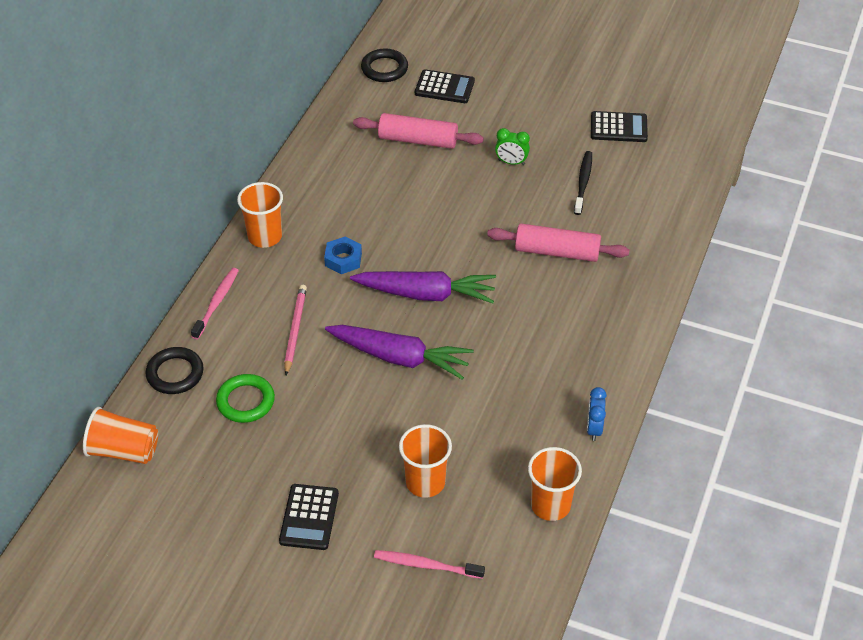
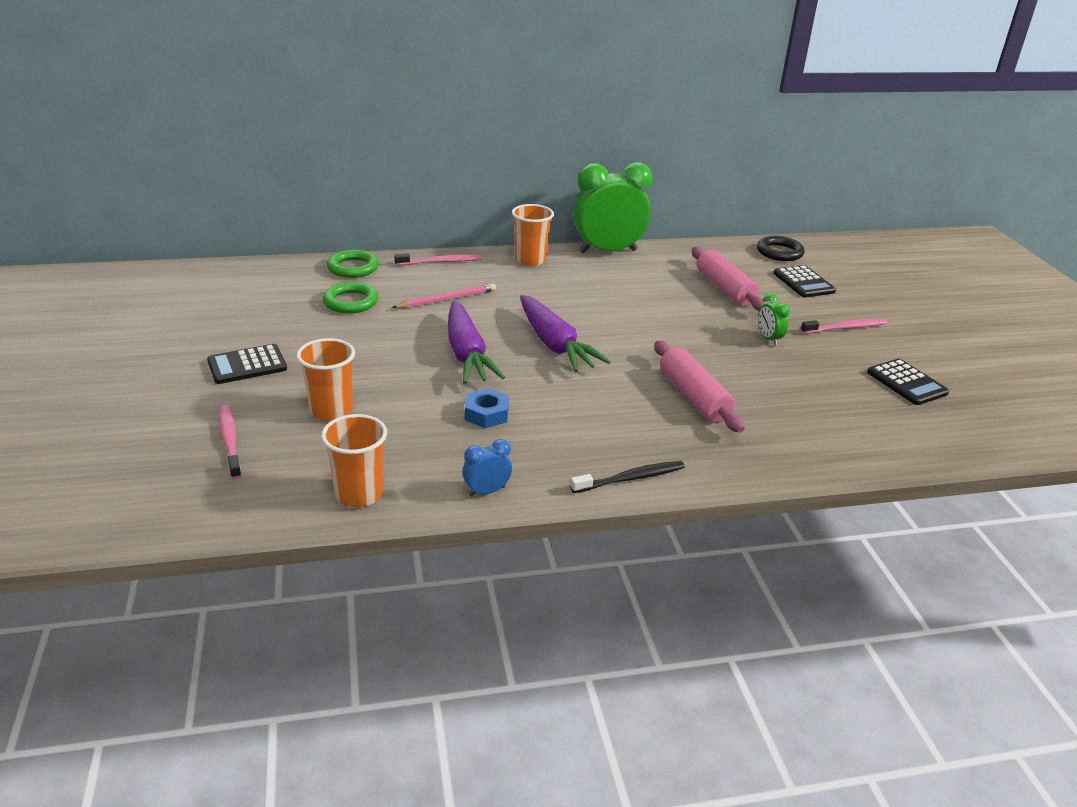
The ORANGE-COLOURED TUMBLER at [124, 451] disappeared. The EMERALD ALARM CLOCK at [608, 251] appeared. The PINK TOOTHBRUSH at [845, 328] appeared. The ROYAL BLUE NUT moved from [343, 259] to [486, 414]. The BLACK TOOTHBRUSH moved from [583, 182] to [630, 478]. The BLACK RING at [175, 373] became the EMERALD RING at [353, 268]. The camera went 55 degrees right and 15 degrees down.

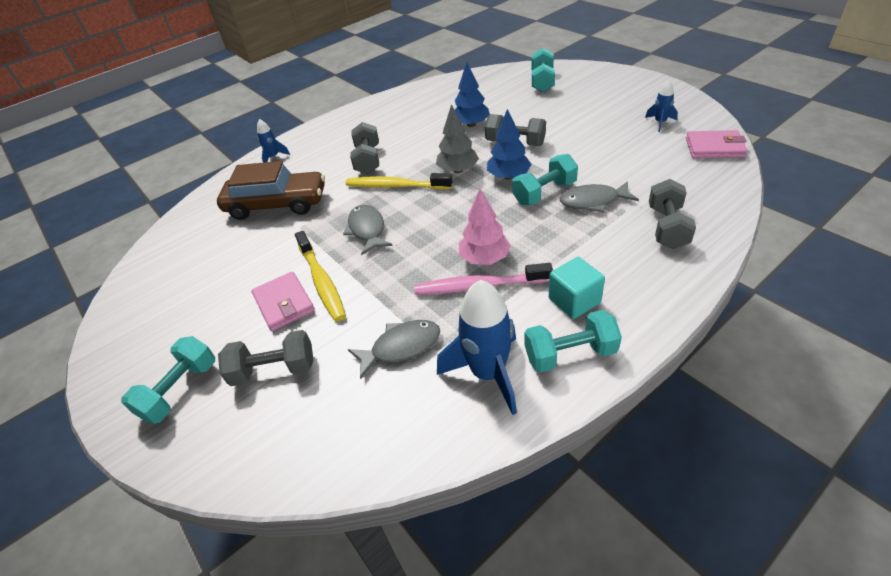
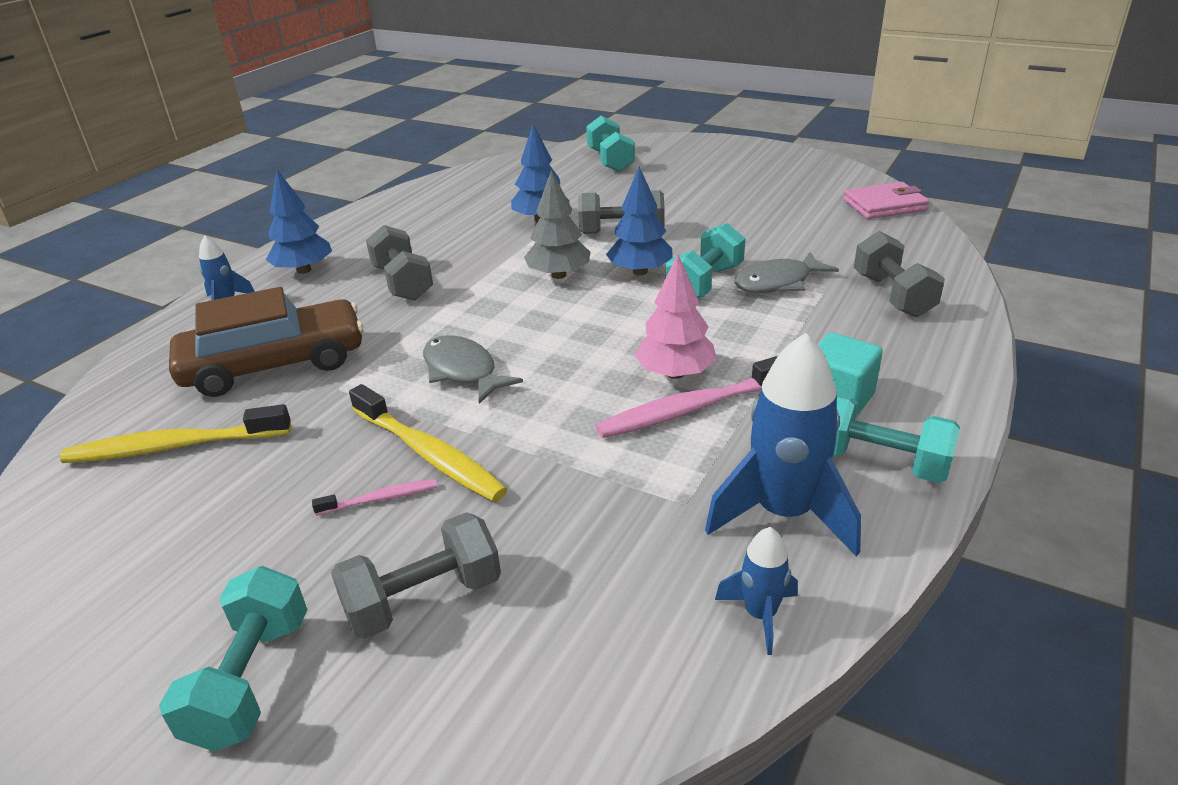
The ASH-GREY TOY FISH at [401, 347] disappeared. The ROYAL BLUE TOY TREE at [304, 270] appeared. The YELLOW TOOTHBRUSH moved from [396, 186] to [175, 446]. The ROYAL BLUE ROCKET moved from [660, 123] to [760, 615]. The PINK BILLFOLD at [284, 303] was replaced by the PINK TOOTHBRUSH at [380, 499]. The AQUA DUMBBELL at [570, 354] turned 60 degrees clockwise. The camera went 25 degrees left and 10 degrees down.

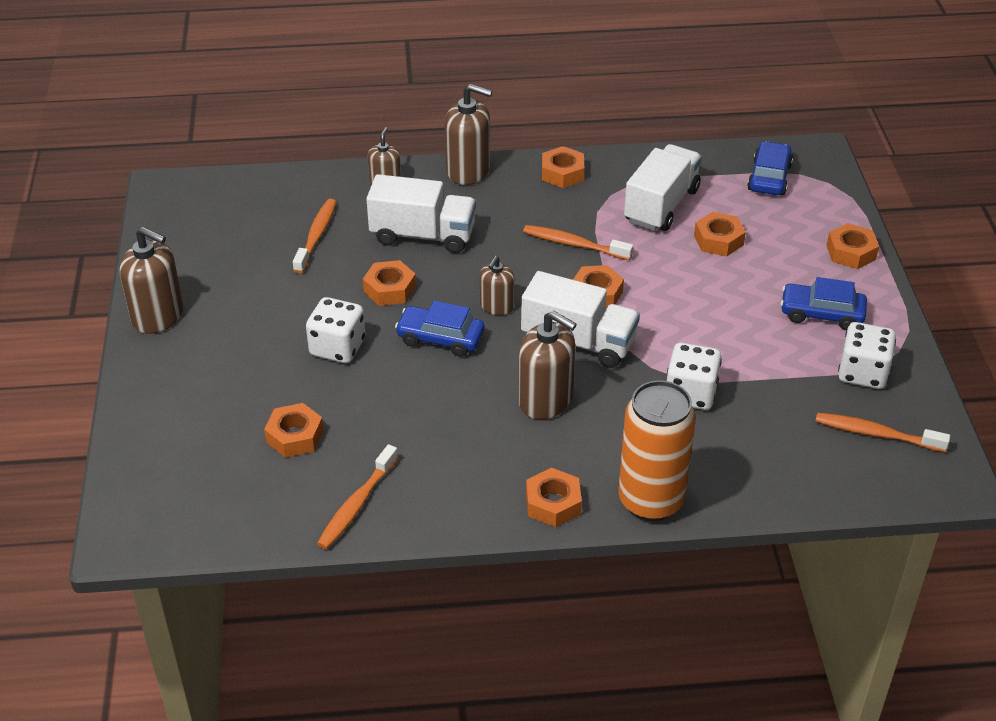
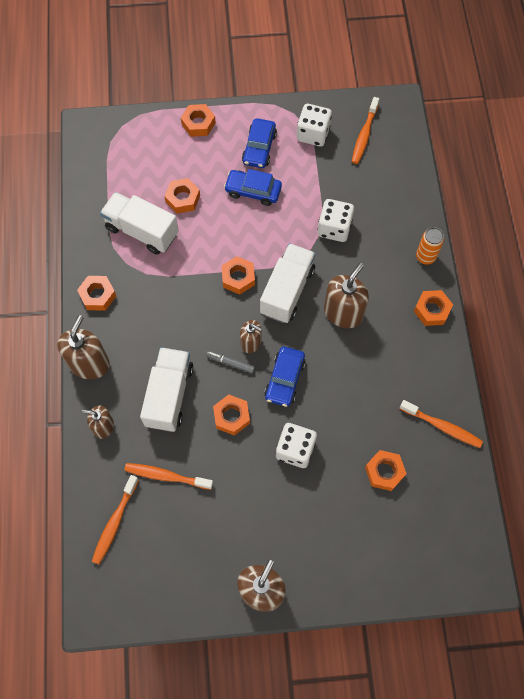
The ASH-GREY FELT PEN at [230, 363] appeared. The ORANGE-COLOURED TOOTHBRUSH moved from [574, 244] to [114, 522]. The ROYAL BLUE AUTOMOBILE moved from [769, 177] to [253, 191]. The ORANGE-COLOURED TIN at [650, 501] changed to 0.52 times the size. The camera went 90 degrees left and 25 degrees up.

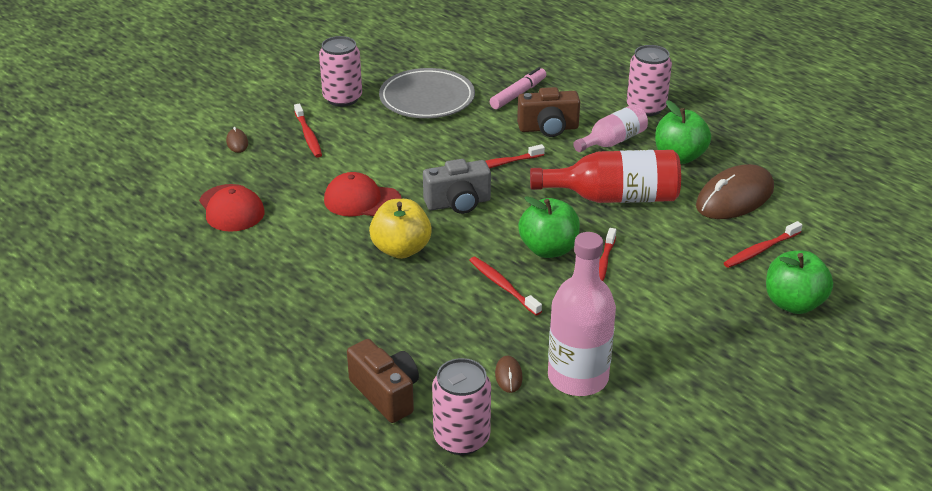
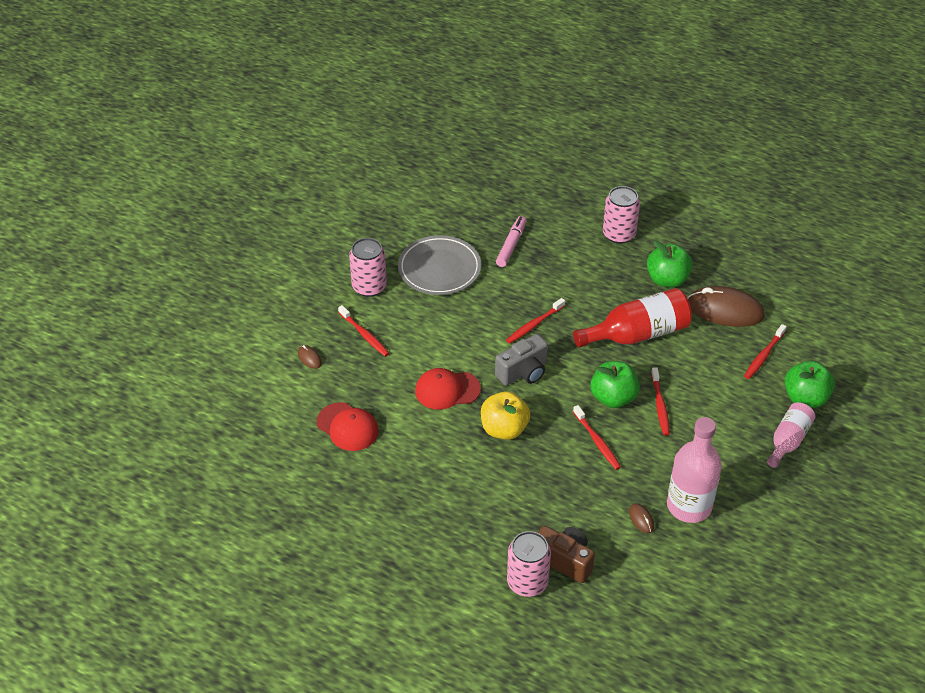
The BROWN PHOTO CAMERA at [548, 128] disappeared. The PINK TIN moved from [461, 438] to [527, 582]. The PINK DRINK BOTTLE moved from [612, 141] to [788, 441]. The CRIMSON TOOTHBRUSH at [503, 286] turned 150 degrees counterclockwise. The BROWN MOUSE at [734, 198] turned 75 degrees clockwise. The camera went 20 degrees left and 10 degrees up.

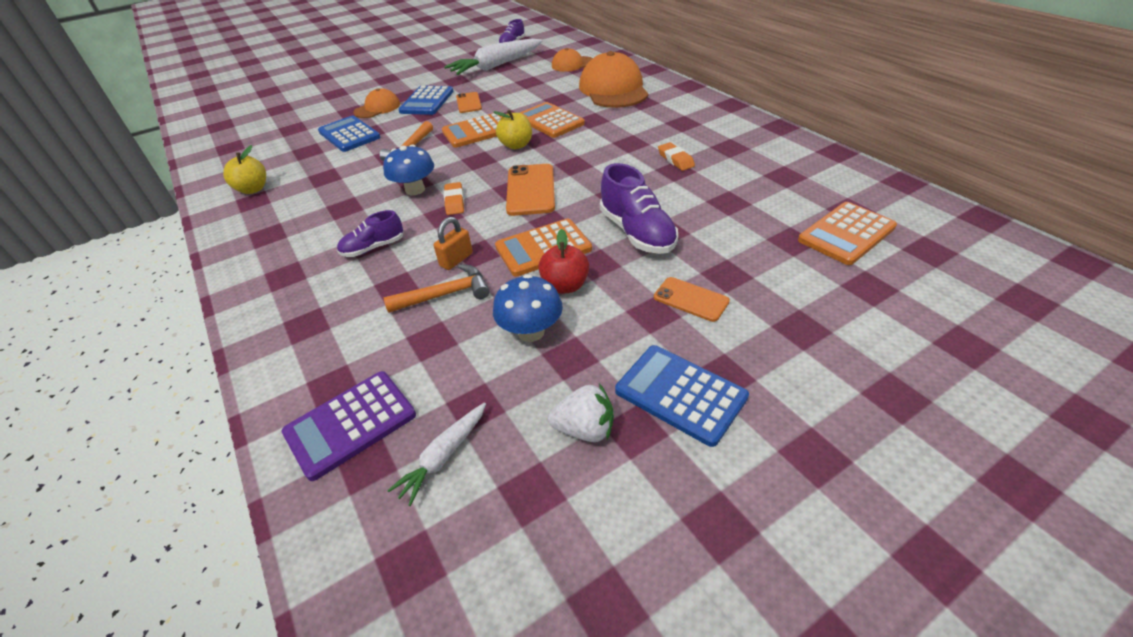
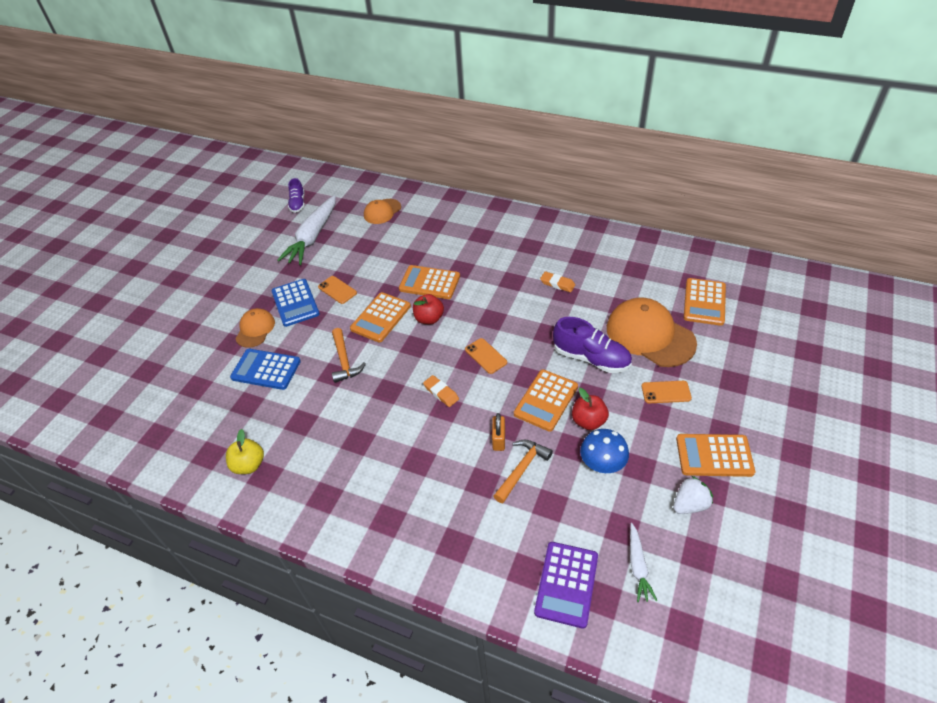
The PURPLE LACE-UP SHOE at [373, 248] disappeared. The ROYAL BLUE MUSHROOM at [415, 190] disappeared. The ORANGE-COLOURED BASEBALL CAP moved from [613, 89] to [650, 335]. The YELLOW TOY APPLE at [516, 145] became the CRIMSON TOY APPLE at [429, 319]. The ROYAL BLUE ADDING MACHINE at [680, 394] became the ORANGE-COLOURED ADDING MACHINE at [714, 455]. The ORANGE-COLOURED MOBILE PHONE at [531, 190] changed to 0.62 times the size. The camera went 35 degrees left and 5 degrees up.

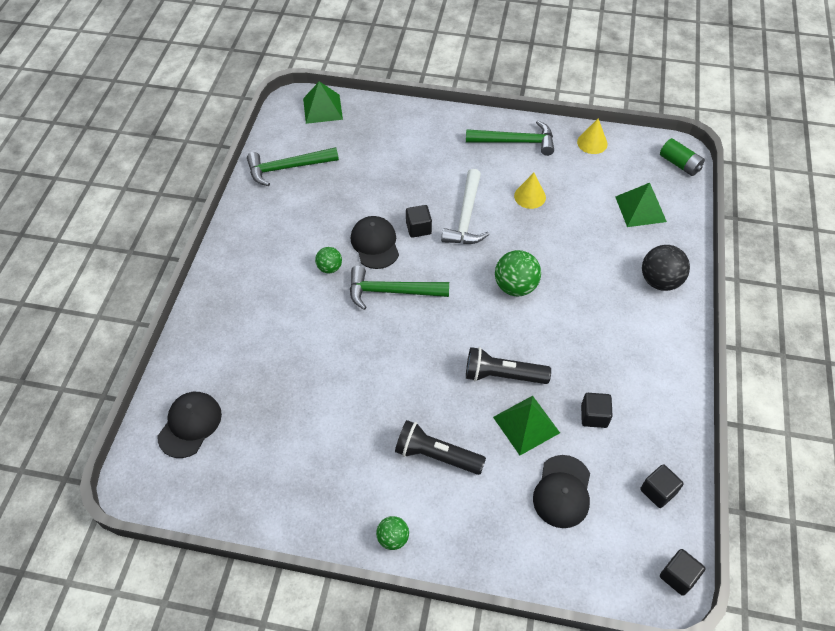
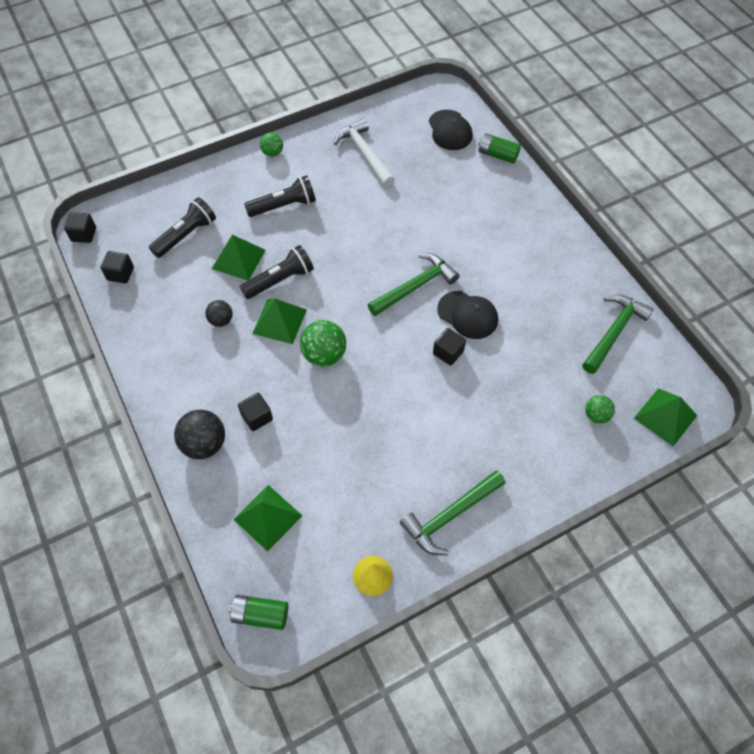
The YELLOW SOLID CONE at [530, 196] disappeared. The BLACK PLAY BALL at [221, 320] appeared. The EMERALD PYRAMID at [279, 321] appeared. The EMERALD AA BATTERY at [497, 155] appeared. The EMERALD PLAY BALL moved from [330, 268] to [596, 415]. The SNOW-WHITE HAMMER moved from [466, 217] to [364, 154]. The BLACK SOLID CUBE moved from [594, 416] to [257, 417]. The BLACK BASEBALL CAP at [562, 491] was replaced by the BLACK FLASHLIGHT at [186, 235]. The camera went 140 degrees right and 5 degrees up.

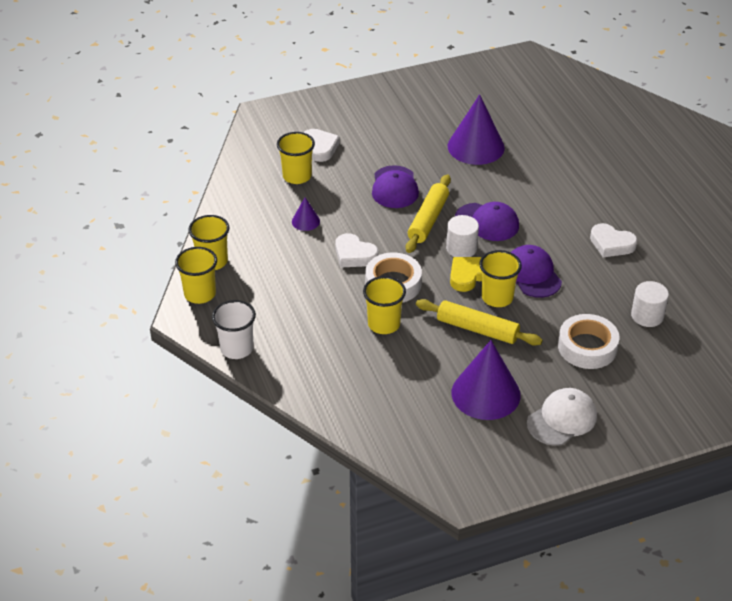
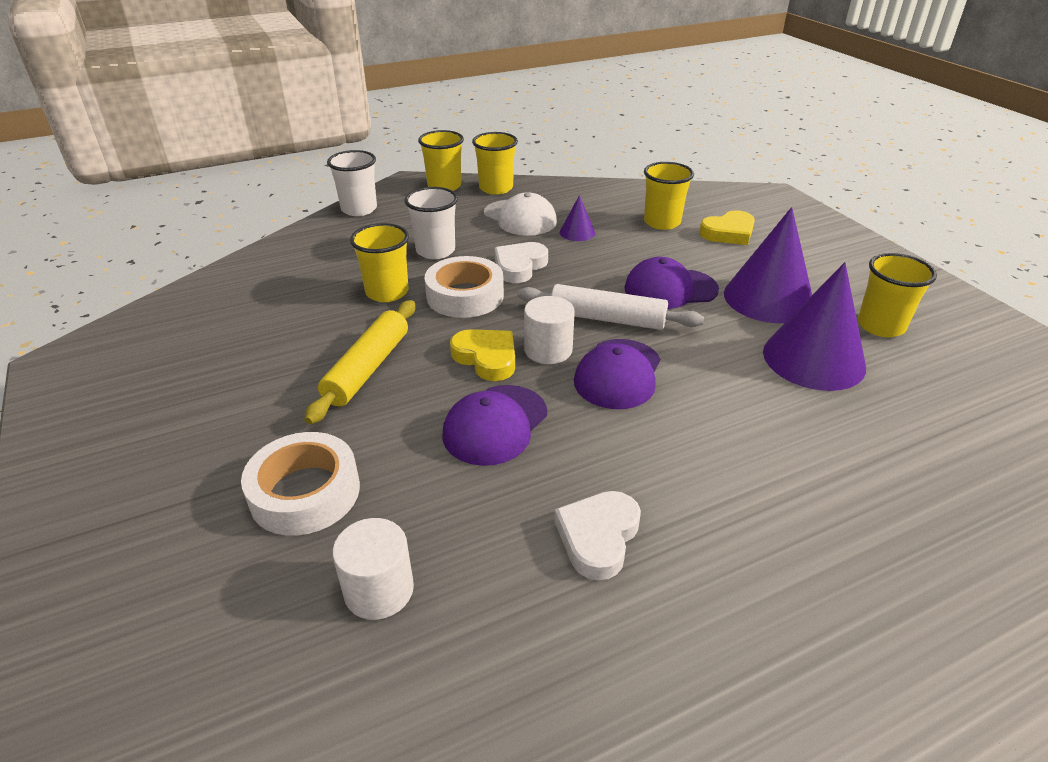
The SNOW-WHITE TUMBLER at [435, 251] appeared. The PURPLE SOLID CONE moved from [485, 393] to [768, 298]. The YELLOW TUMBLER moved from [497, 297] to [880, 326]. The SNOW-WHITE BASEBALL CAP moved from [562, 419] to [520, 218]. The SNOW-WHITE LOVE HEART at [320, 147] became the YELLOW LOVE HEART at [728, 233]. The YELLOW PASTRY ROLLER at [428, 220] became the SNOW-WHITE PASTRY ROLLER at [607, 318]. The PURPLE BASEBALL CAP at [532, 274] turned 150 degrees clockwise. The camera went 85 degrees right and 5 degrees down.

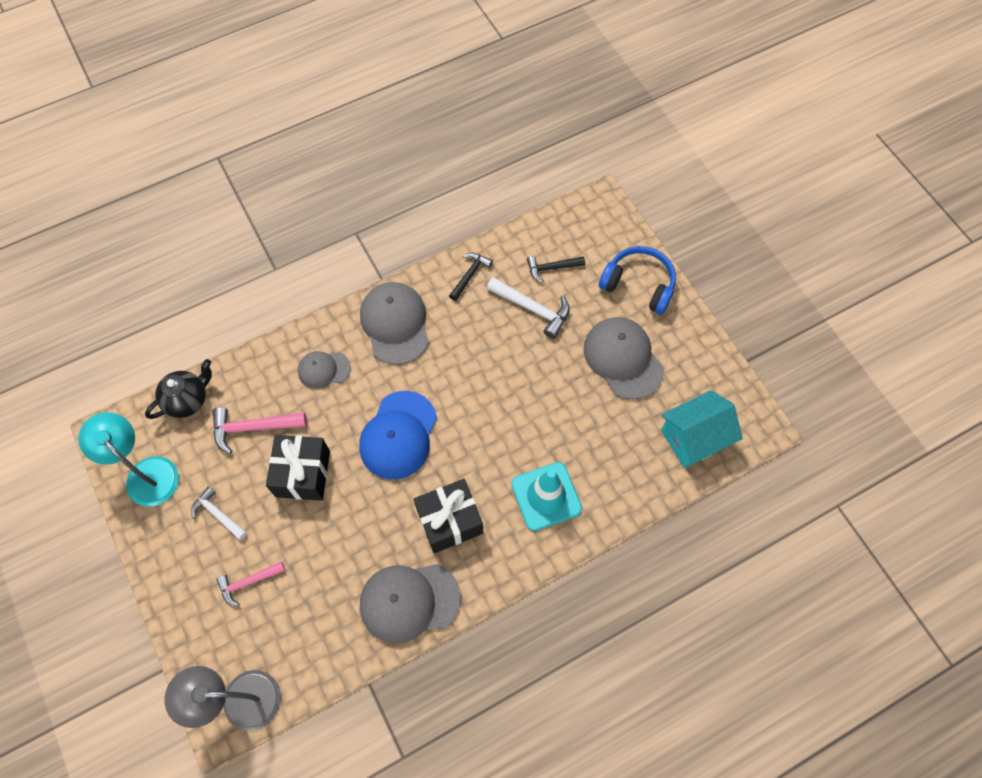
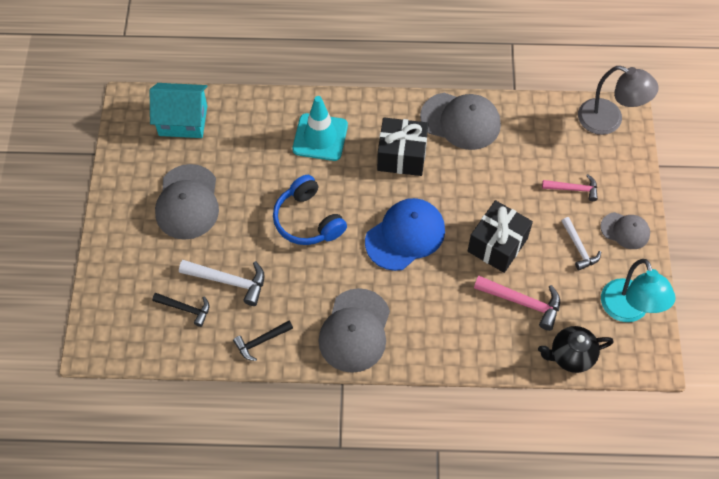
The ASH-GREY BASEBALL CAP moved from [323, 369] to [625, 231]. The ROYAL BLUE OVER-EAR HEADPHONES moved from [638, 285] to [307, 220]. The SNOW-WHITE HAMMER at [532, 309] turned 135 degrees clockwise. The camera went 150 degrees left and 5 degrees down.

